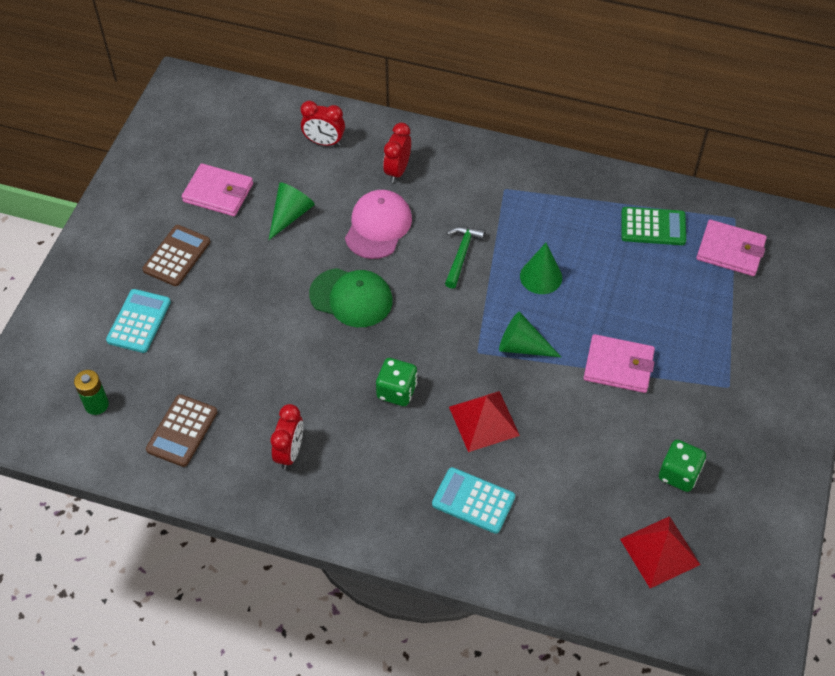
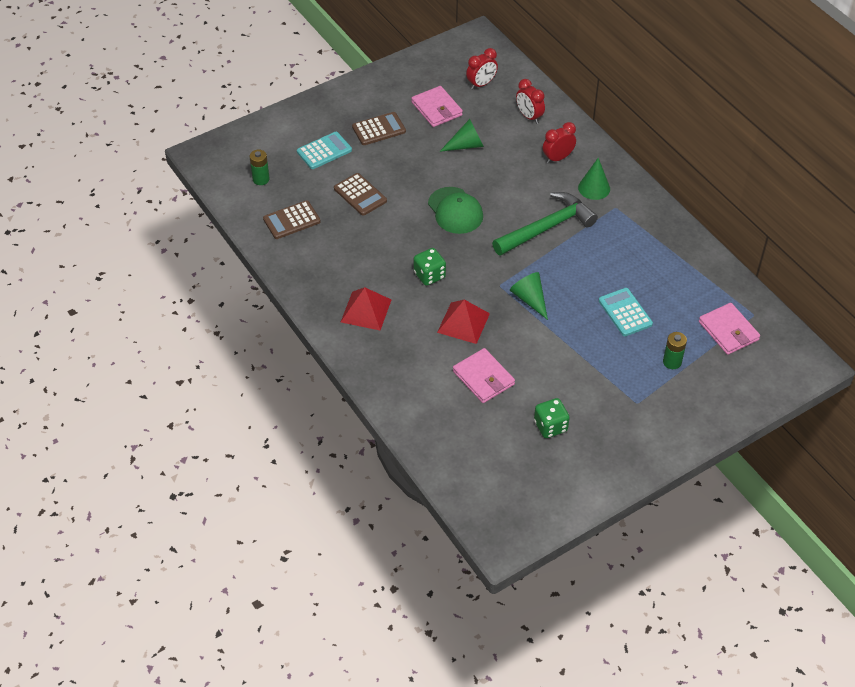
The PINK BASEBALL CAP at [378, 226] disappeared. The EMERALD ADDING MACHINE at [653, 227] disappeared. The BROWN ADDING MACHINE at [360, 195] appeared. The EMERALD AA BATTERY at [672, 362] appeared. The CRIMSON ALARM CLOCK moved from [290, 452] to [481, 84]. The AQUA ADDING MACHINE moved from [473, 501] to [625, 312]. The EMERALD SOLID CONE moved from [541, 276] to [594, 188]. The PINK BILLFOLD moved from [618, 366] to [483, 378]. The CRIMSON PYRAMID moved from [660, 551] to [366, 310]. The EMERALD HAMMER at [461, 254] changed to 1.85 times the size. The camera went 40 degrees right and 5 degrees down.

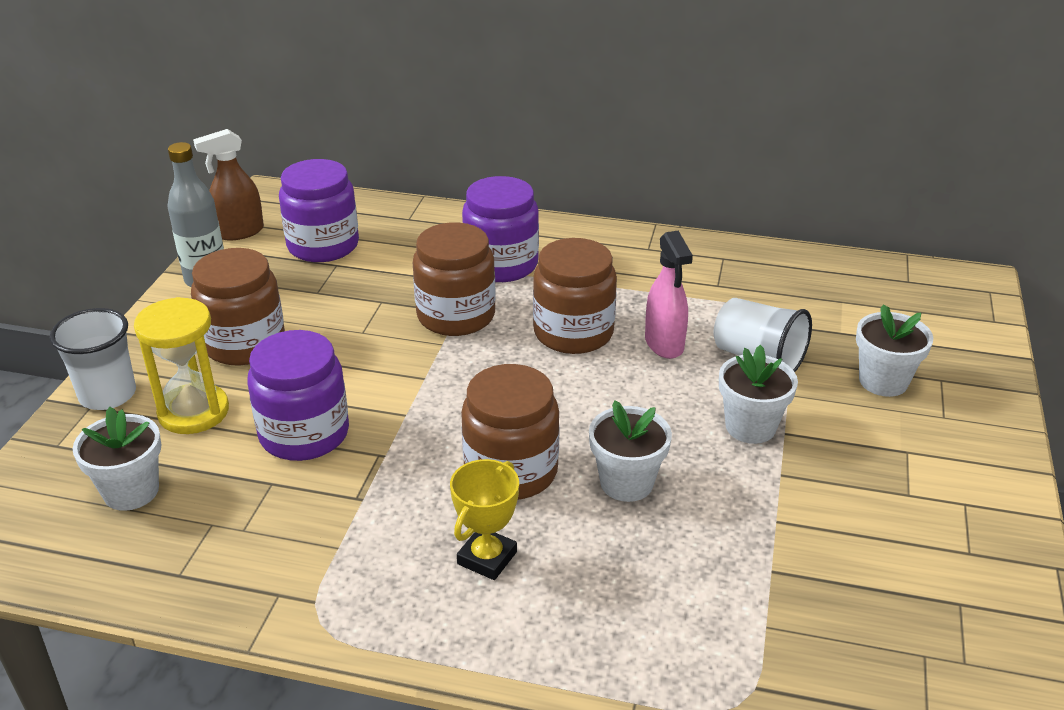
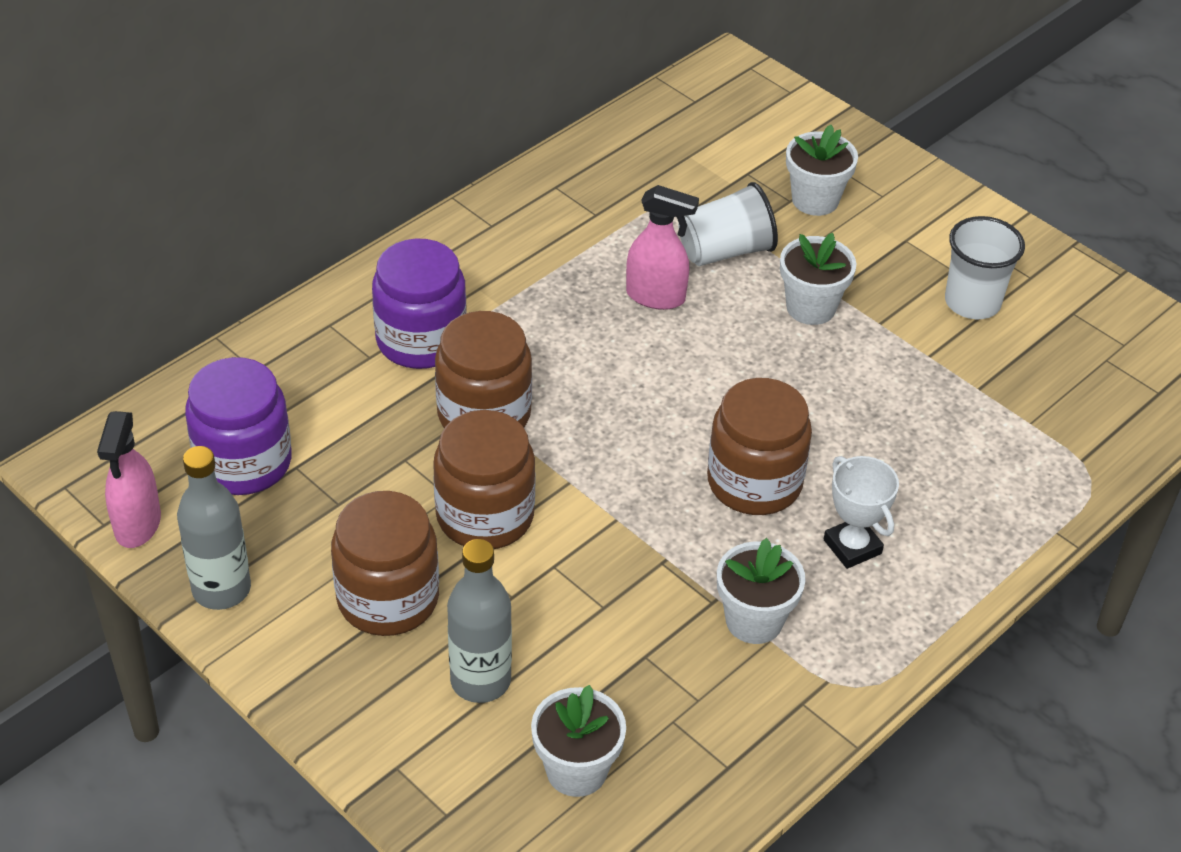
The PURPLE JAR at [304, 434] disappeared. The SNOW-WHITE TUMBLER moved from [108, 395] to [972, 302]. The BROWN JAR moved from [573, 333] to [485, 516]. The SNOW-WHITE PLANT POT moved from [626, 483] to [754, 620]. The YELLOW HOURGLASS at [193, 412] was replaced by the ASH-GREY DRINK BOTTLE at [480, 680]. The BROWN SPRAY CLEANER at [239, 232] became the PINK SPRAY CLEANER at [137, 525]. The YELLOW TROPHY at [487, 558] became the SNOW-WHITE TROPHY at [852, 547]. The camera went 60 degrees left and 10 degrees up.

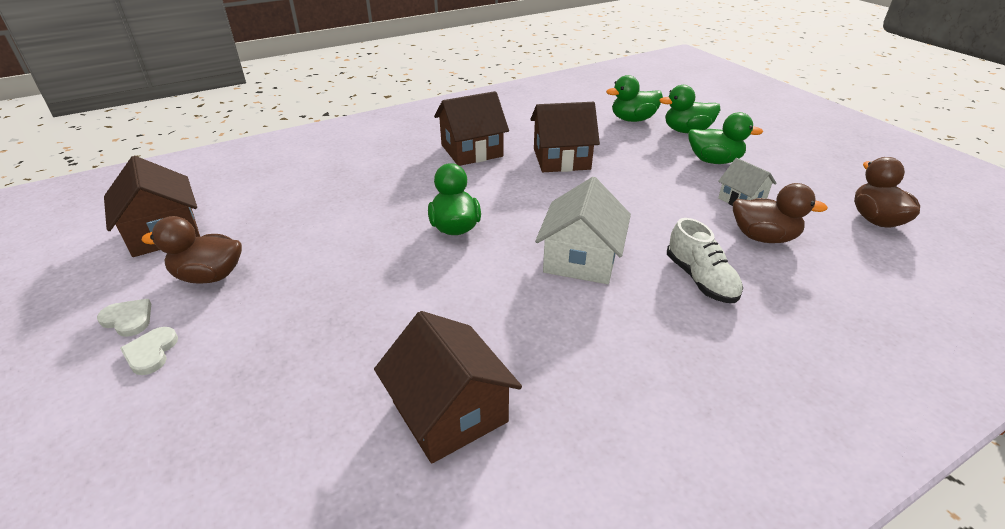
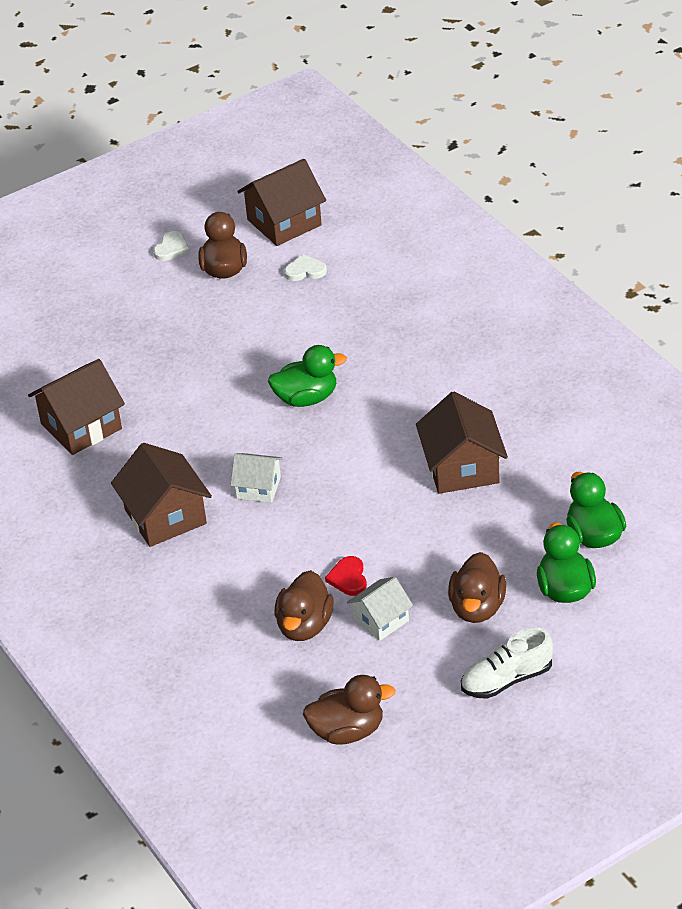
The CRIMSON LOVE HEART at [348, 578] appeared. The SNOW-WHITE LOVE HEART moved from [151, 352] to [305, 270]. The BROWN COTTAGE moved from [471, 151] to [165, 516]. The SNOW-WHITE LACE-UP SHOE moved from [700, 279] to [506, 679]. The EMERALD DUCK at [714, 161] became the BROWN DUCK at [477, 608]. The SNOW-WHITE COTTAGE at [581, 259] changed to 0.60 times the size. The camera went 90 degrees right and 5 degrees up.

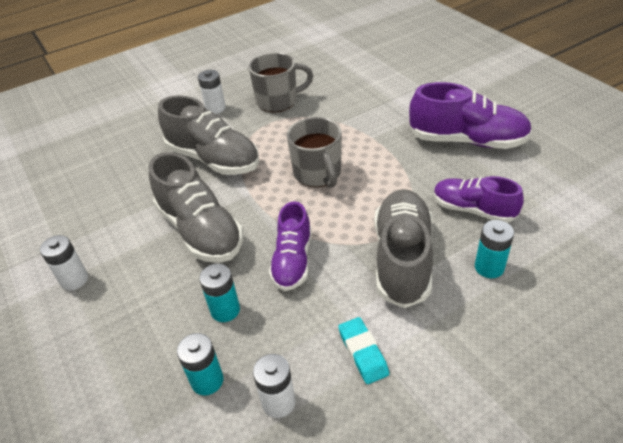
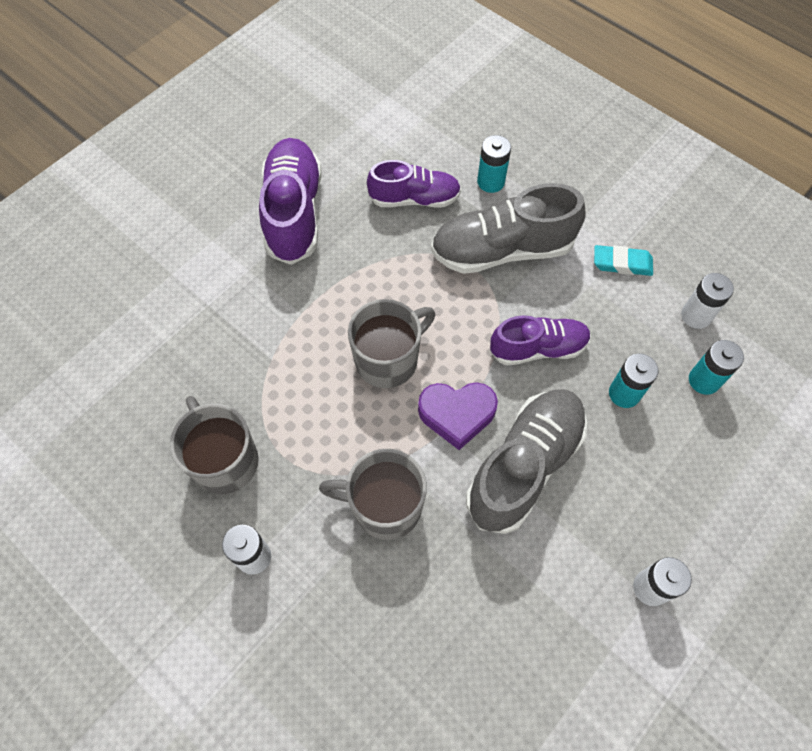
The PURPLE LOVE HEART at [457, 415] appeared. The ASH-GREY LACE-UP SHOE at [213, 159] was replaced by the ASH-GREY COFFEE MUG at [384, 506]. The AQUA ERASER at [363, 353] turned 45 degrees clockwise. The PURPLE LACE-UP SHOE at [473, 210] turned 105 degrees counterclockwise. The camera went 110 degrees left and 20 degrees up.

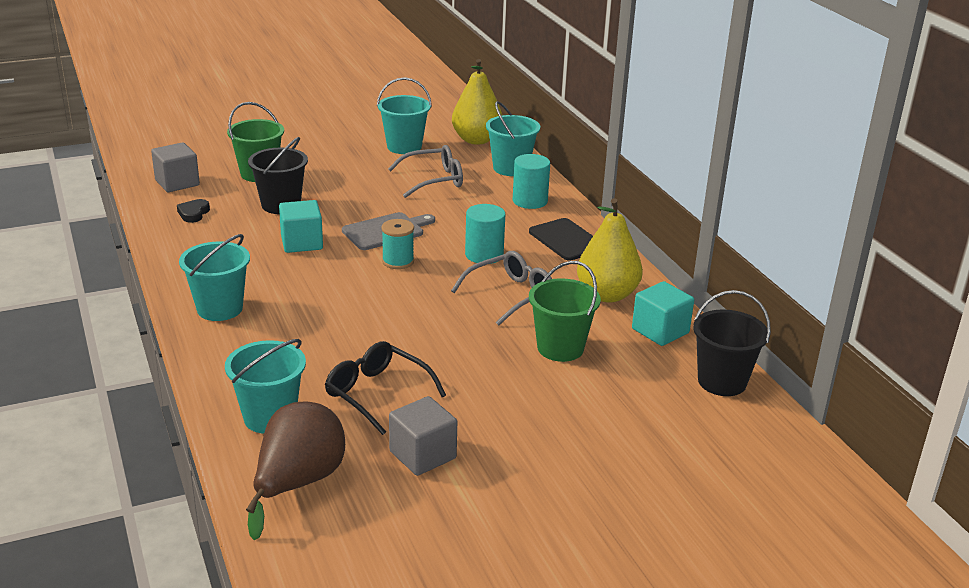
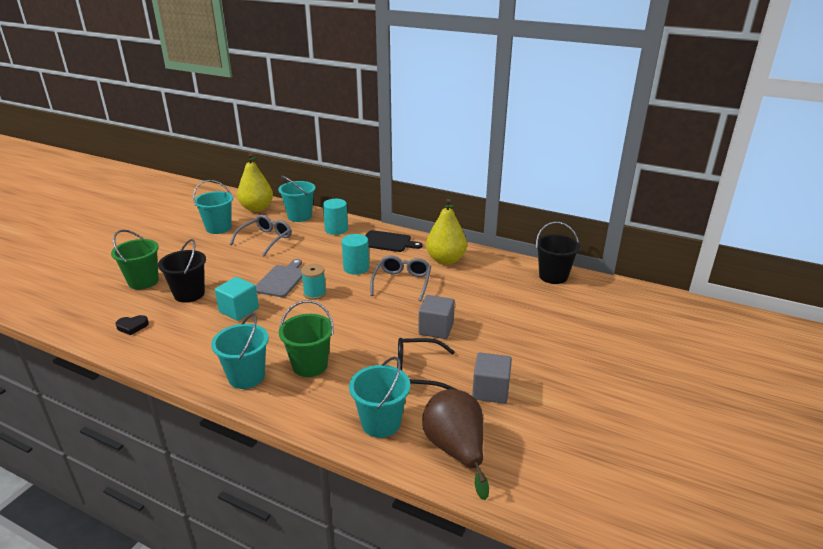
The AQUA SOLID CUBE at [660, 331] disappeared. The ASH-GREY SOLID CUBE moved from [177, 183] to [436, 329]. The EMERALD PAIL moved from [560, 348] to [310, 365]. The BLACK LOVE HEART at [193, 213] turned 75 degrees counterclockwise. The camera went 40 degrees left and 0 degrees up.

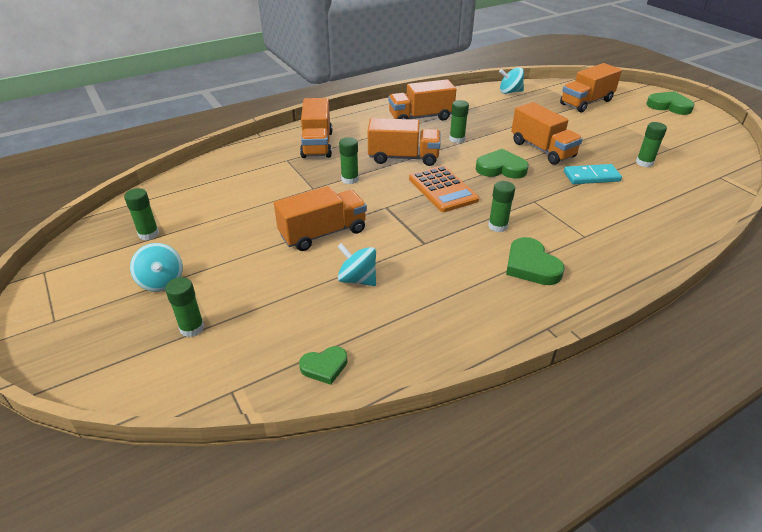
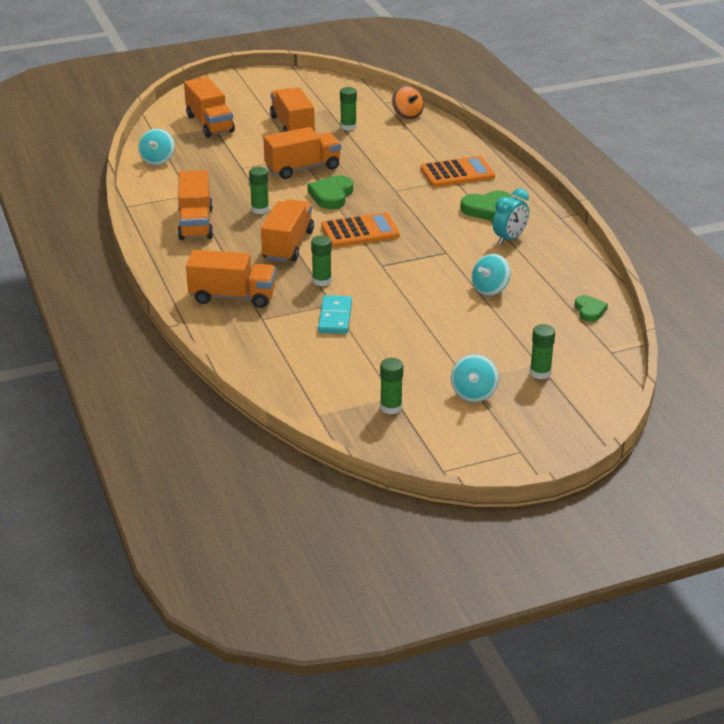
The EMERALD STICK OF GLUE at [497, 226] disappeared. The EMERALD LOVE HEART at [669, 106] disappeared. The ORANGE-COLOURED TOY TOP at [407, 115] appeared. The ORANGE-COLOURED ADDING MACHINE at [457, 173] appeared. The AQUA ALARM CLOCK at [509, 239] appeared. The ORANGE-COLOURED LORRY moved from [323, 233] to [292, 127]. The AQUA DOMINO moved from [591, 177] to [335, 317]. The AQUA TOY TOP at [161, 281] turned 120 degrees clockwise. The camera went 80 degrees left and 5 degrees down.

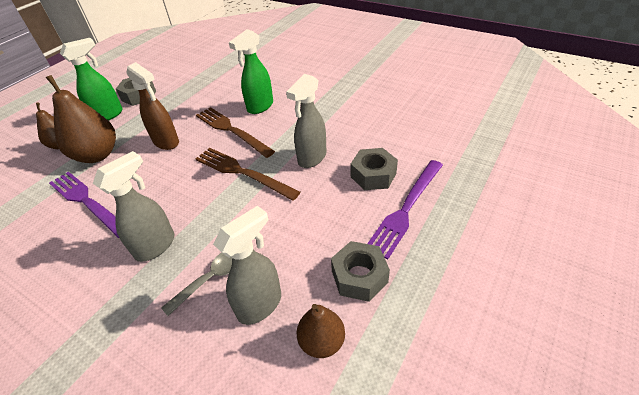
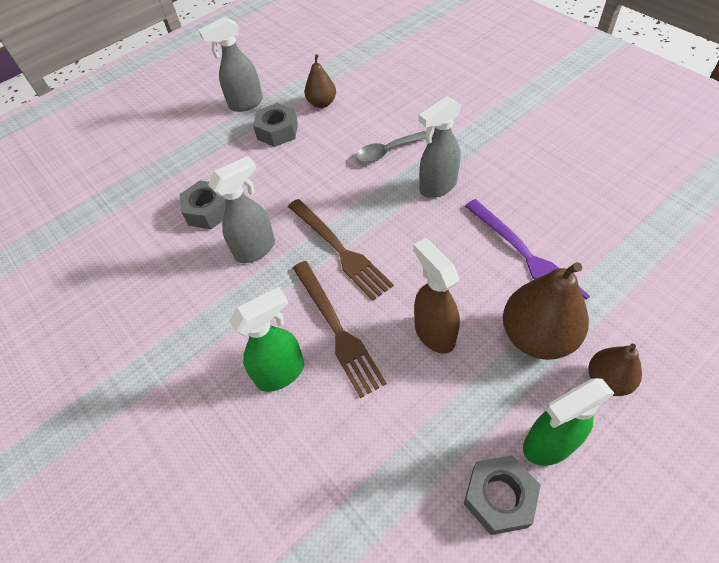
The PURPLE FORK at [406, 209] disappeared. The ASH-GREY SPRAY CLEANER moved from [260, 304] to [245, 104]. The camera went 160 degrees left and 10 degrees up.

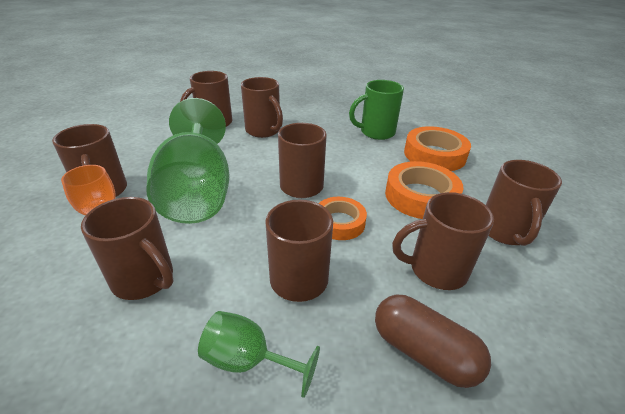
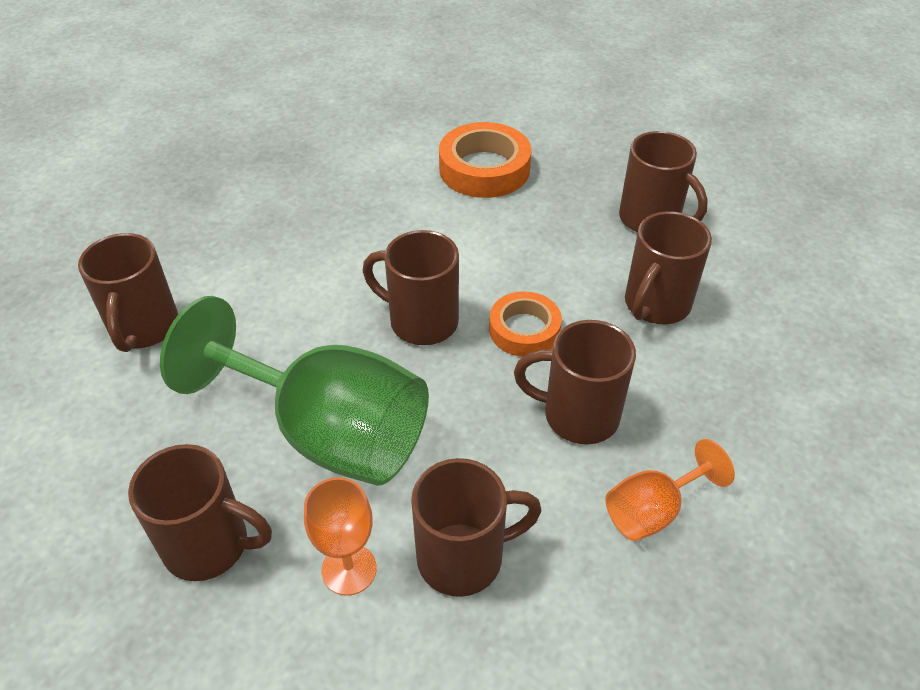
The BROWN COFFEE MUG at [263, 131] disappeared. The EMERALD COFFEE MUG at [376, 132] disappeared. The BROWN PILL at [423, 352] disappeared. The ORANGE-COLOURED ROLL OF TAPE at [421, 196] disappeared. The EMERALD GOBLET at [249, 360] became the ORANGE-COLOURED GOBLET at [653, 510]. The camera went 50 degrees left and 10 degrees up.

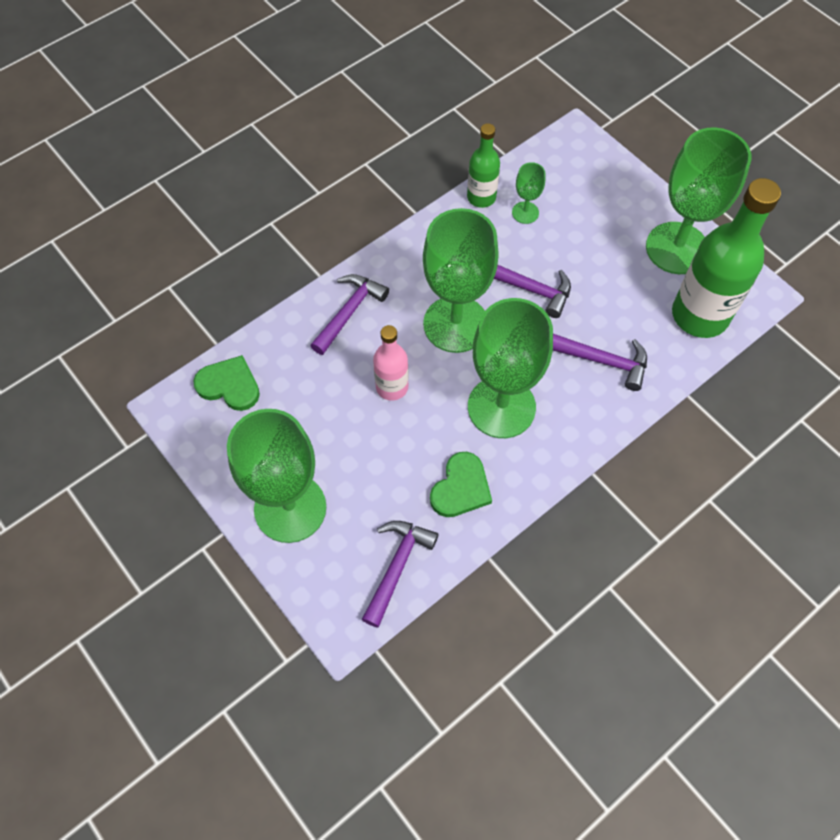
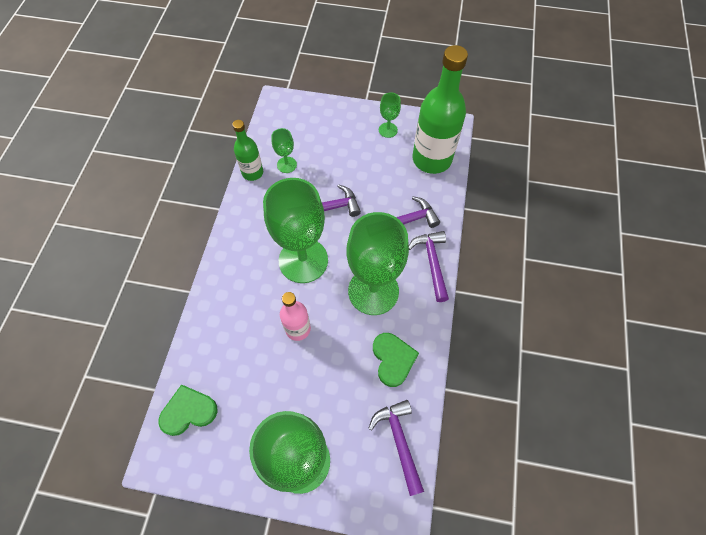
The PURPLE HAMMER moved from [349, 312] to [432, 263]. The EMERALD GOBLET at [677, 248] changed to 0.44 times the size. The camera went 40 degrees left and 0 degrees up.

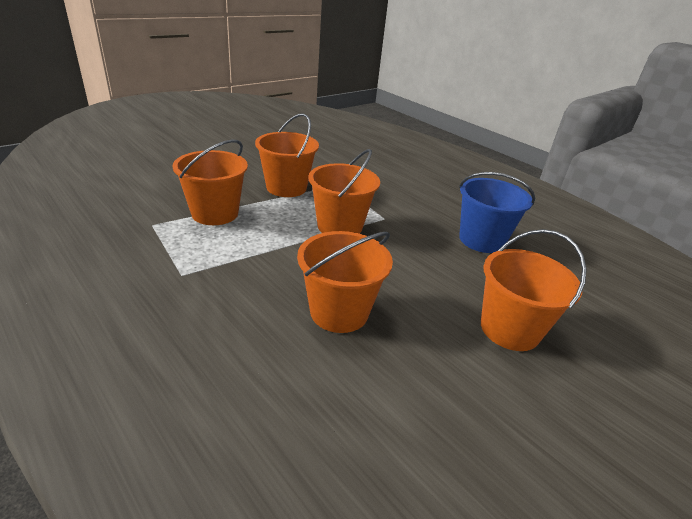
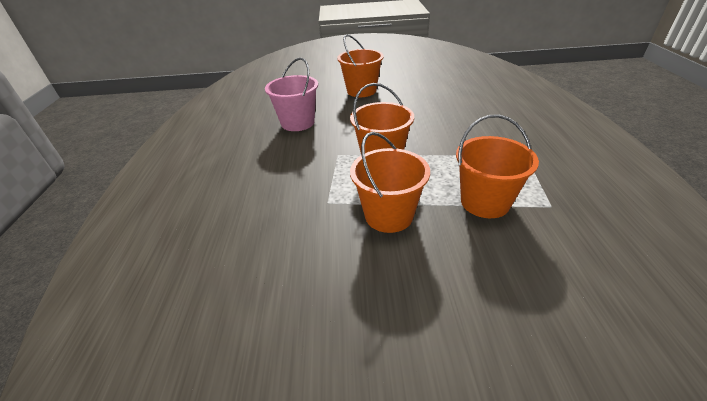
The ORANGE-COLOURED PAIL at [339, 312] disappeared. The ROYAL BLUE PAIL at [481, 240] became the PINK PAIL at [297, 123]. The camera went 135 degrees left and 5 degrees up.

